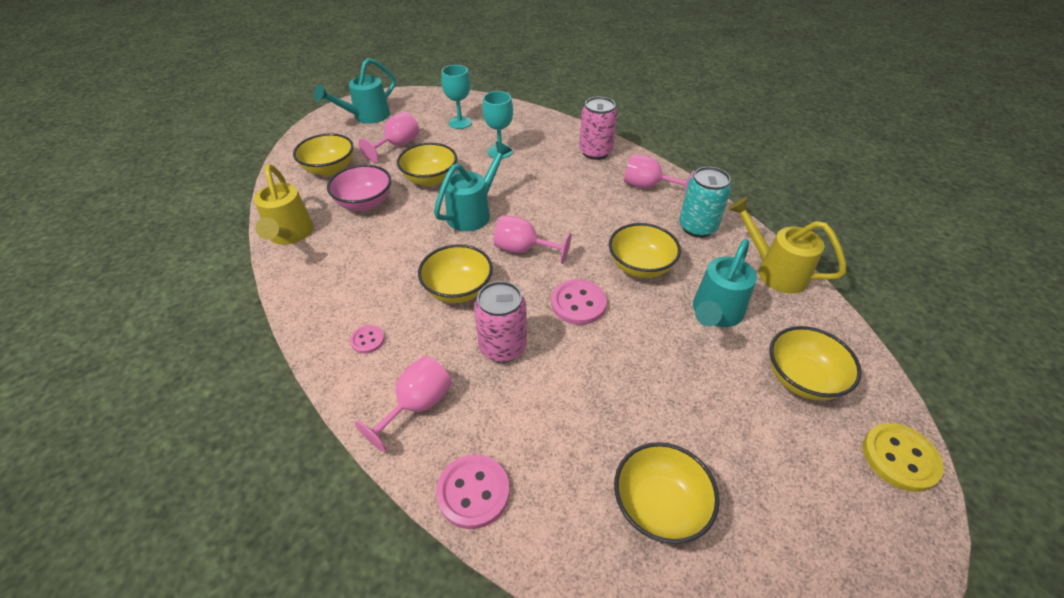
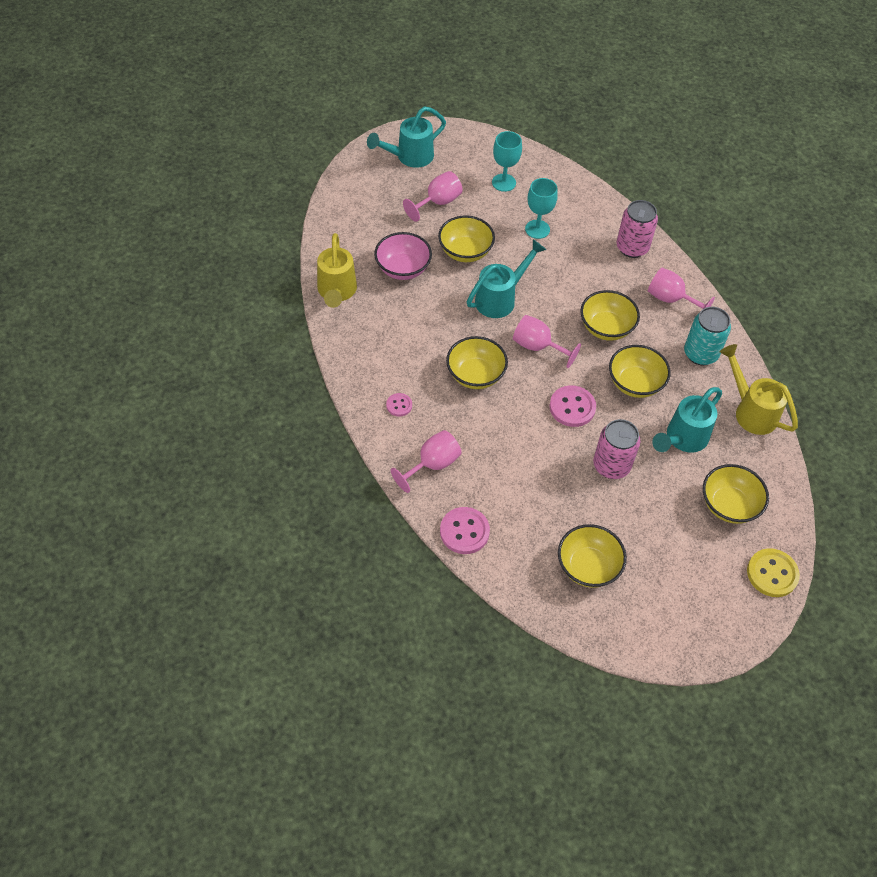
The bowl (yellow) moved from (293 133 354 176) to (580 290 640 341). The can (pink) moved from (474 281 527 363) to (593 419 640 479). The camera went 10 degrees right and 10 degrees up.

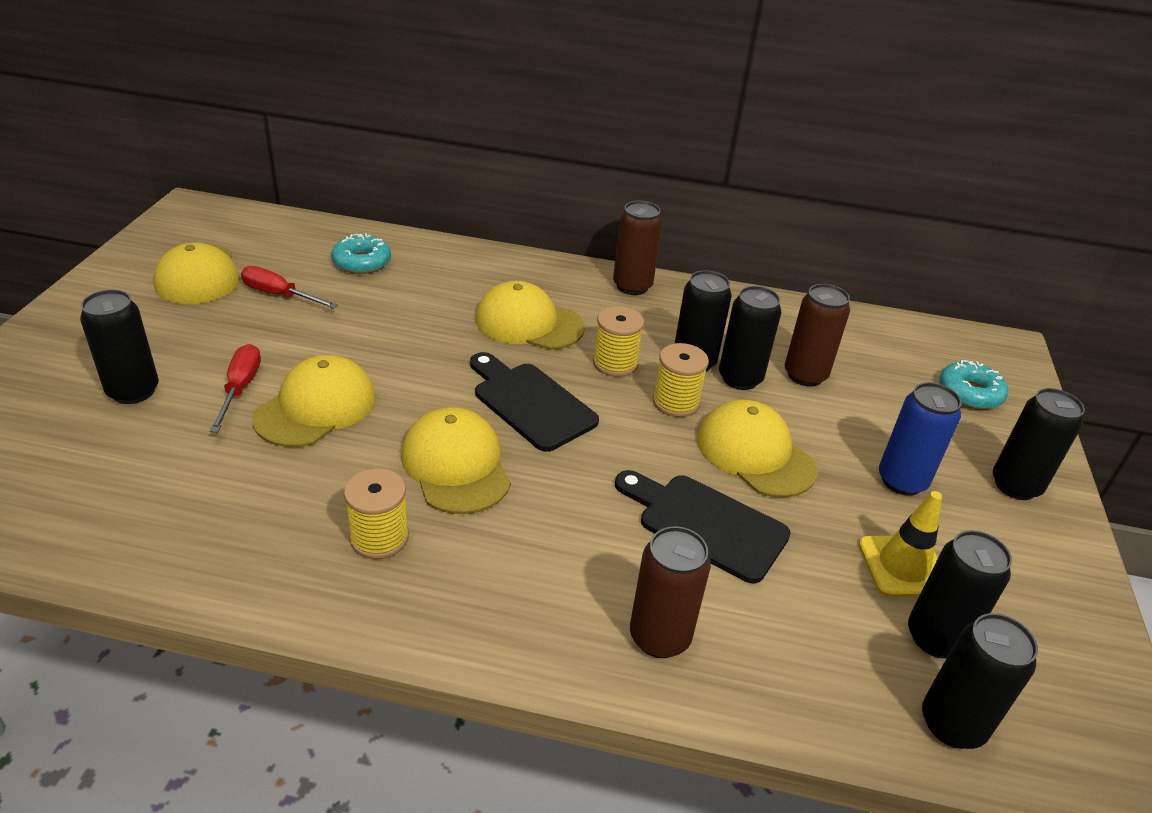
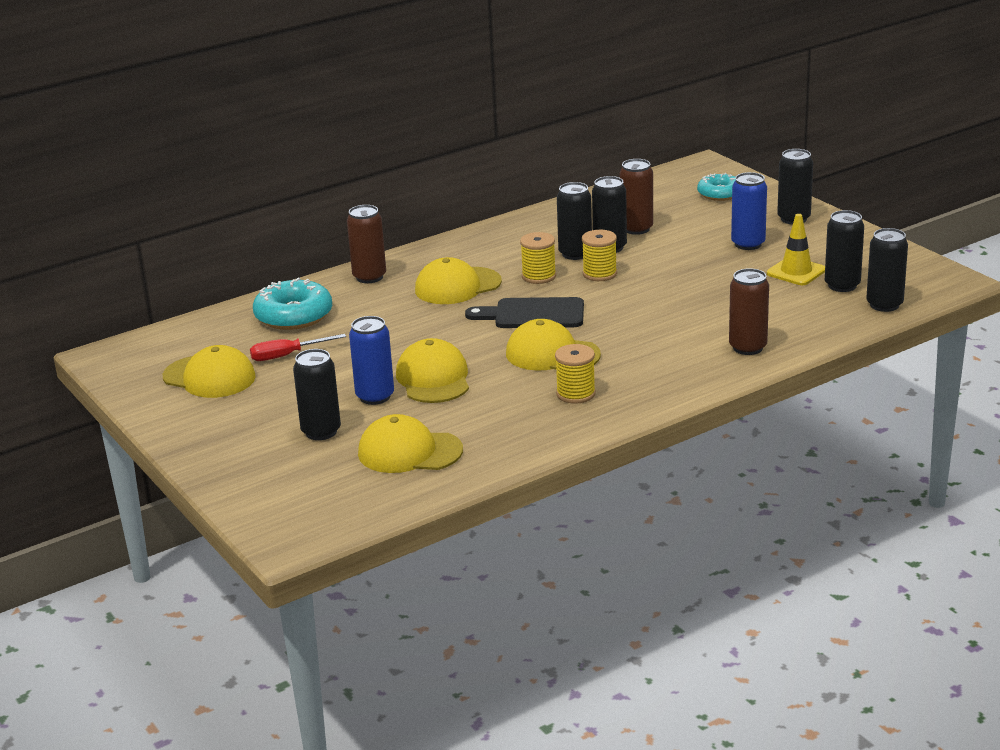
The donut (turquoise) at (331 233 391 274) changed to 1.55 times the size. The can (brown) moved from (613 201 662 295) to (347 205 386 283). The screwdriver (red) at (210 344 261 432) was replaced by the can (blue) at (349 316 394 405). The cap (yellow) moved from (697 399 818 498) to (358 414 463 473). The cutting board (black) at (615 470 791 583) disappeared. The camera went 40 degrees left and 10 degrees down.

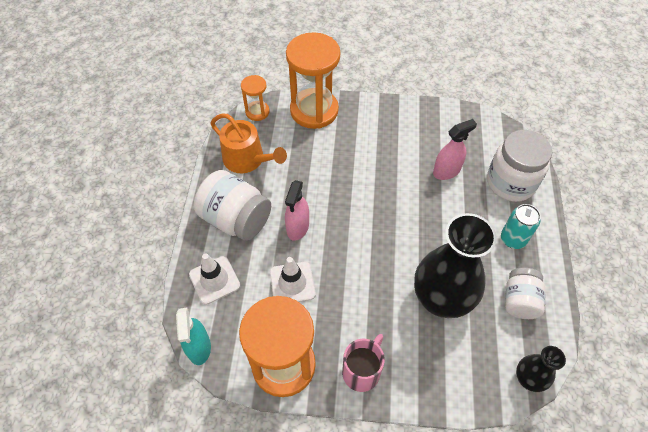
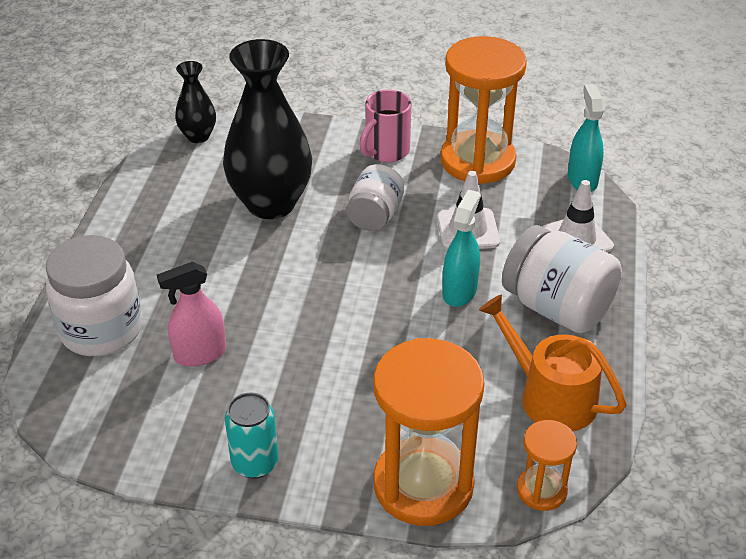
The can (turquoise) moved from (501 204 541 249) to (225 392 278 479). The jar (white) moved from (505 268 545 319) to (347 164 405 231). The spray bottle (pink) at (285 180 309 241) became the spray bottle (turquoise) at (442 190 480 307). The camera went 175 degrees left and 15 degrees down.

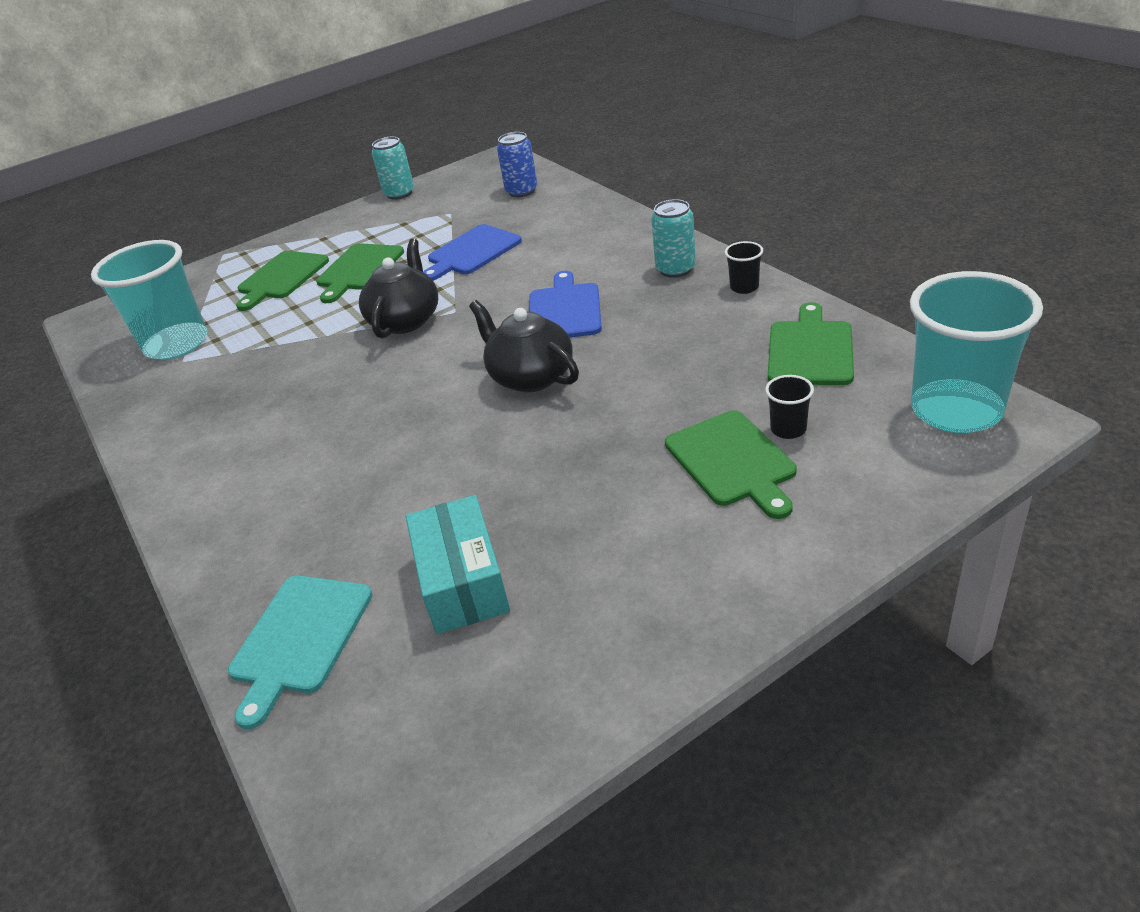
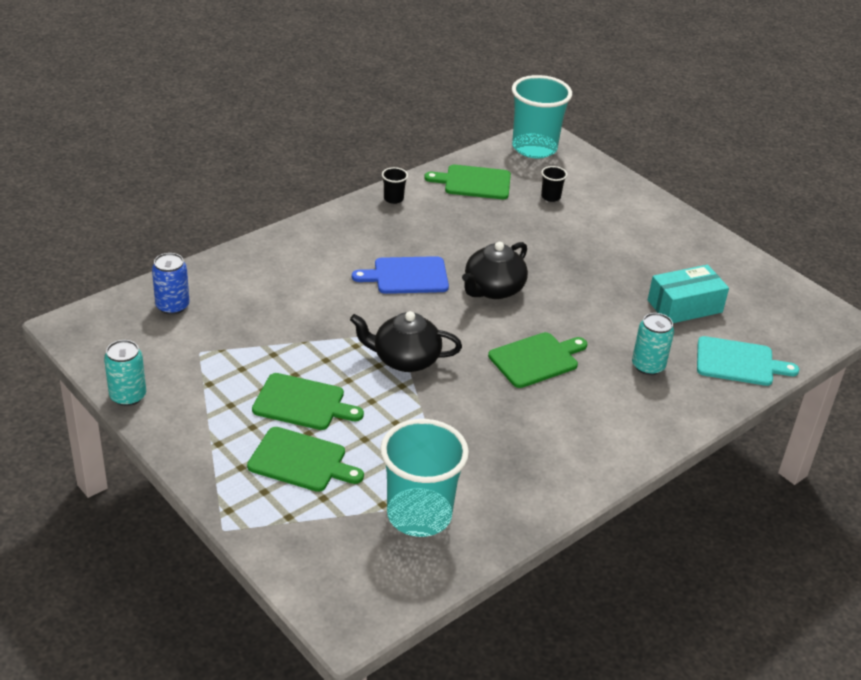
The cutting board (green) moved from (665 410 797 519) to (488 332 587 388). The can (turquoise) moved from (651 199 696 278) to (632 313 674 375). The cutting board (blue) at (423 224 522 281) disappeared. The camera went 105 degrees left and 0 degrees up.

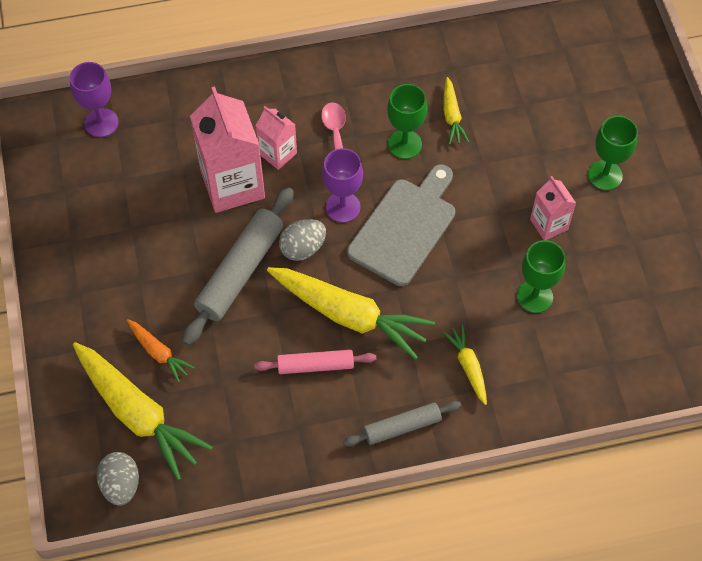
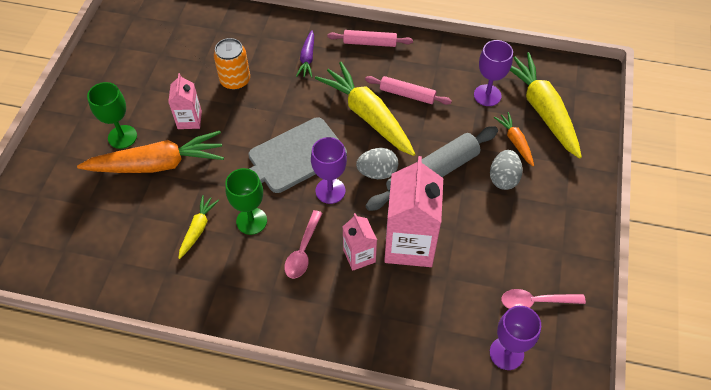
The carrot (orange) at (77 131 224 173) appeared. The goblet (green) at (517 240 565 313) was replaced by the can (orange) at (214 38 250 90). The carrot (yellow) at (443 324 487 405) became the carrot (purple) at (296 30 314 78). The rolling pin (grey) at (343 401 461 447) became the rolling pin (pink) at (327 30 413 47). The goblet (purple) at (474 40 513 106) appeared. The egg (grey) moved from (97 452 139 506) to (490 150 523 190). The spoon (pink) at (501 289 586 309) appeared. The camera went 155 degrees left and 5 degrees down.

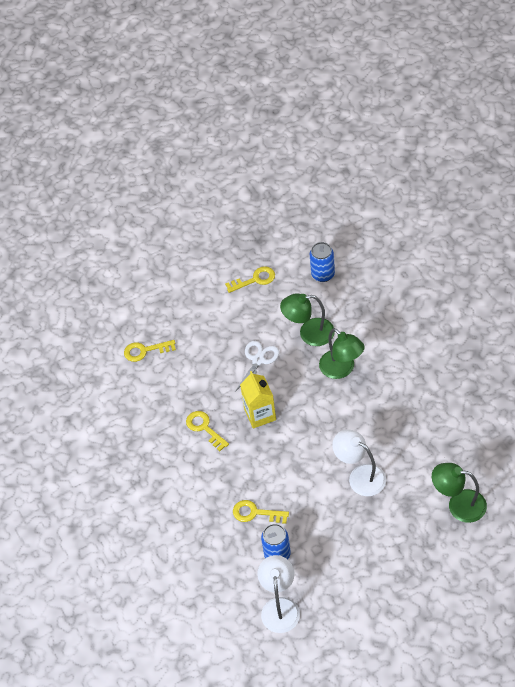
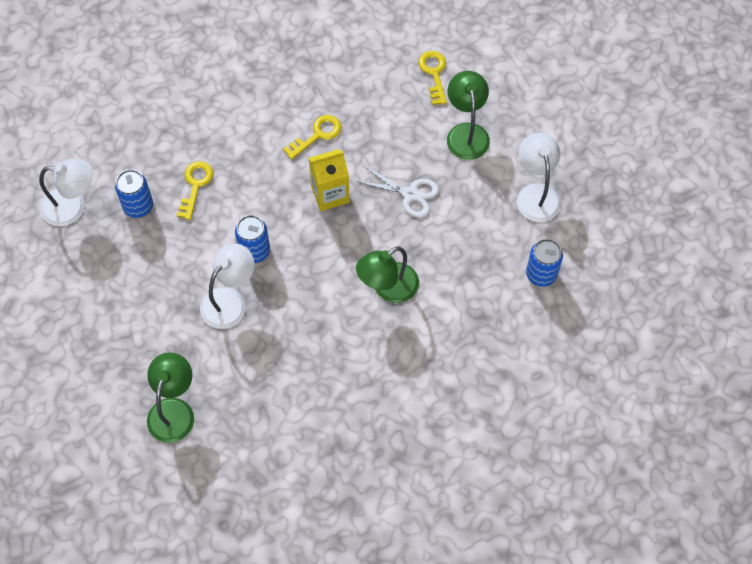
The can (blue) at (235 215 270 263) appeared. The lamp (green) moved from (280 293 335 346) to (447 71 490 160). The key (yellow) at (225 266 275 293) was replaced by the lamp (white) at (517 133 561 222). The camera went 85 degrees right and 10 degrees up.

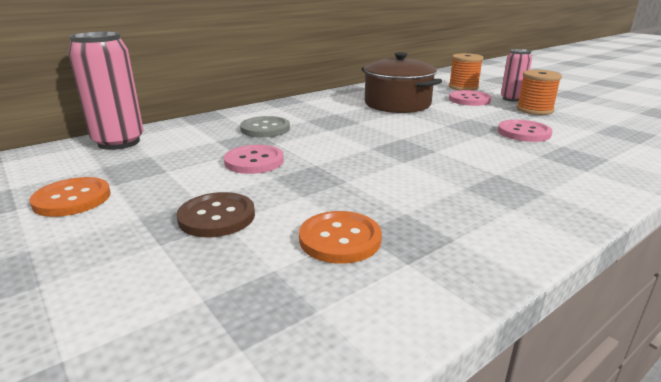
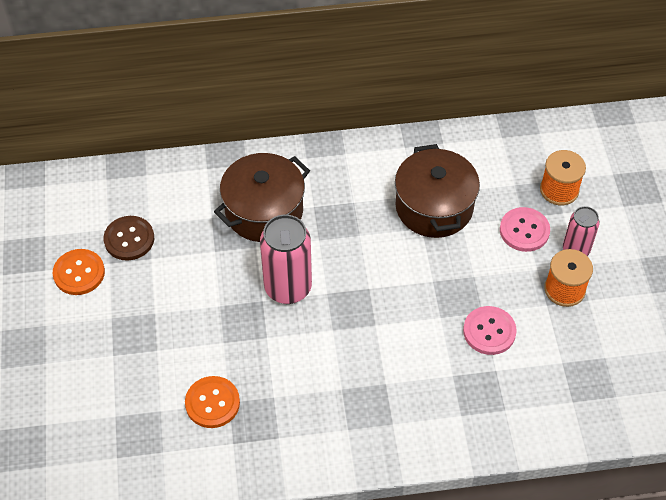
The button (brown) moved from (176 192 255 237) to (103 216 154 261). The button (grey) at (240 116 290 138) was replaced by the pot (brown) at (214 153 310 242). The can (pink) moved from (68 32 144 150) to (260 215 312 304). The button (pink) at (224 145 284 174) disappeared. The camera went 30 degrees right and 30 degrees up.

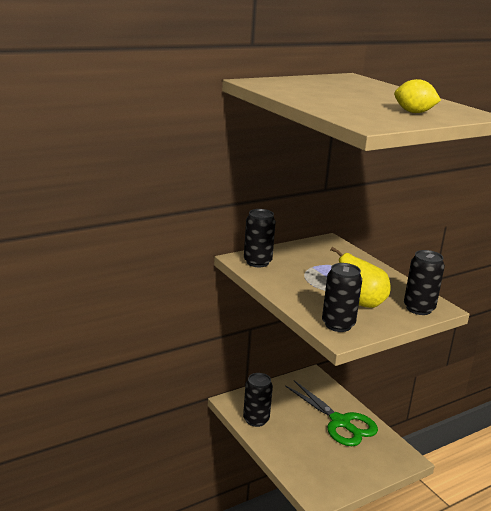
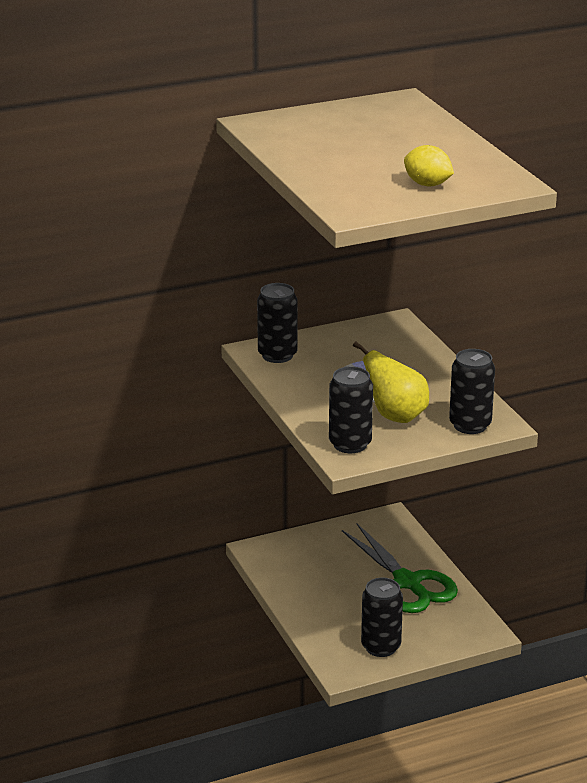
The can (black) moved from (243 373 273 427) to (361 578 403 657). The camera went 10 degrees right and 5 degrees up.

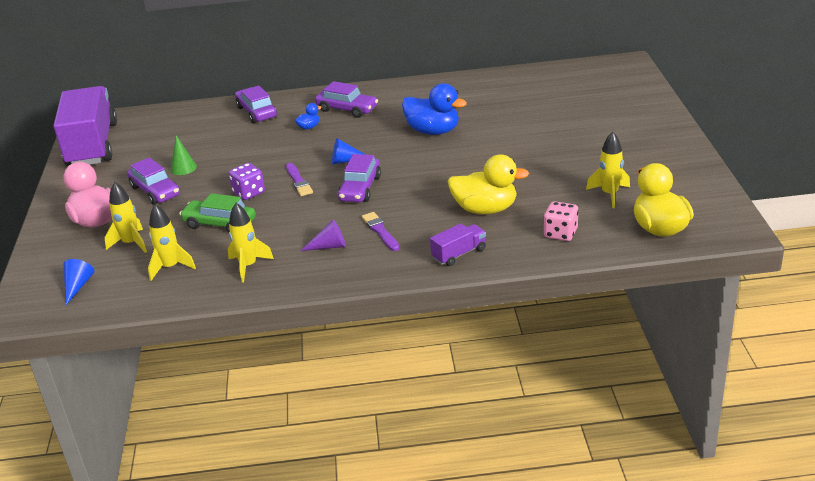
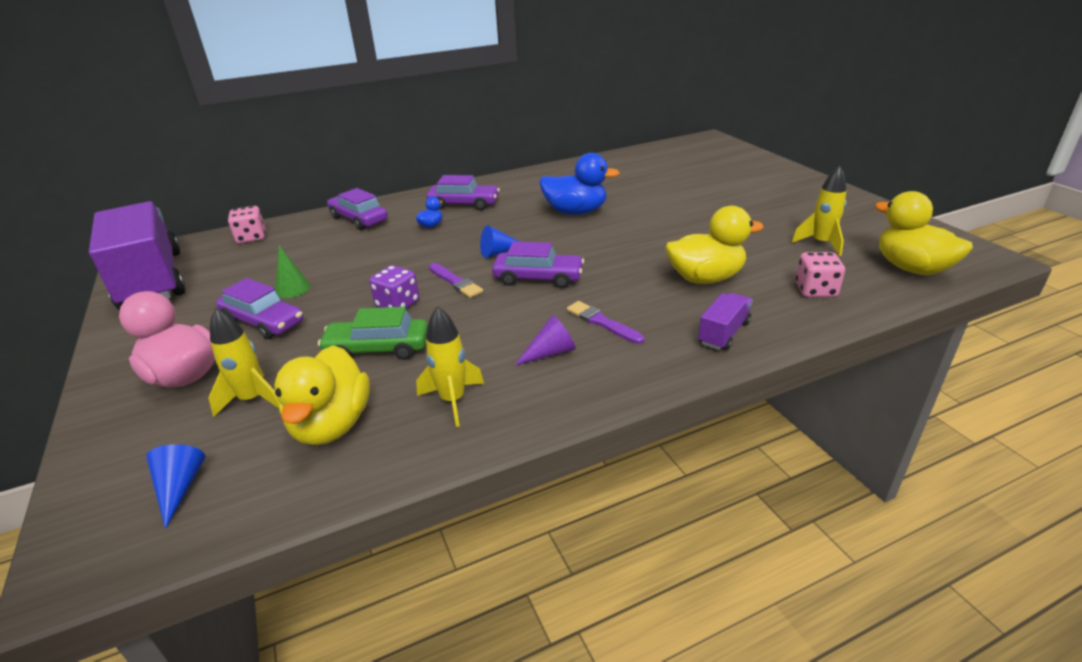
The dice (pink) at (228 206 265 243) appeared. The rocket (yellow) at (148 204 196 281) was replaced by the duck (yellow) at (274 345 370 445). The car (purple) at (338 154 381 202) turned 75 degrees counterclockwise. The camera went 20 degrees left and 0 degrees up.

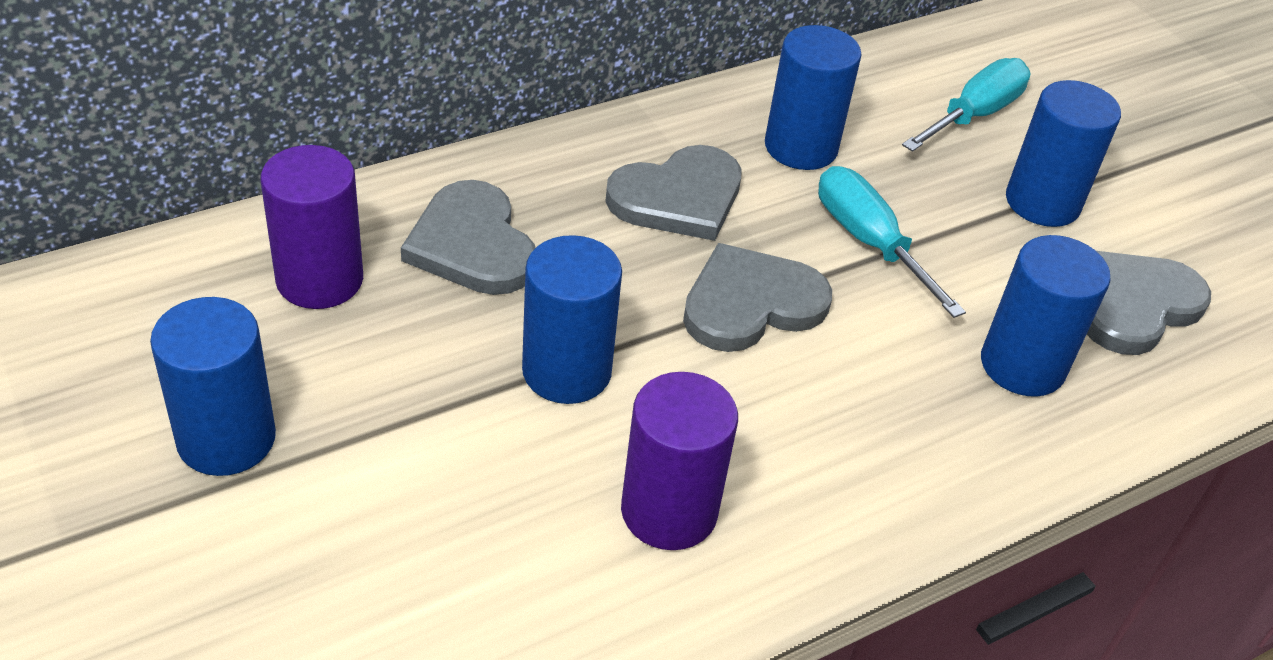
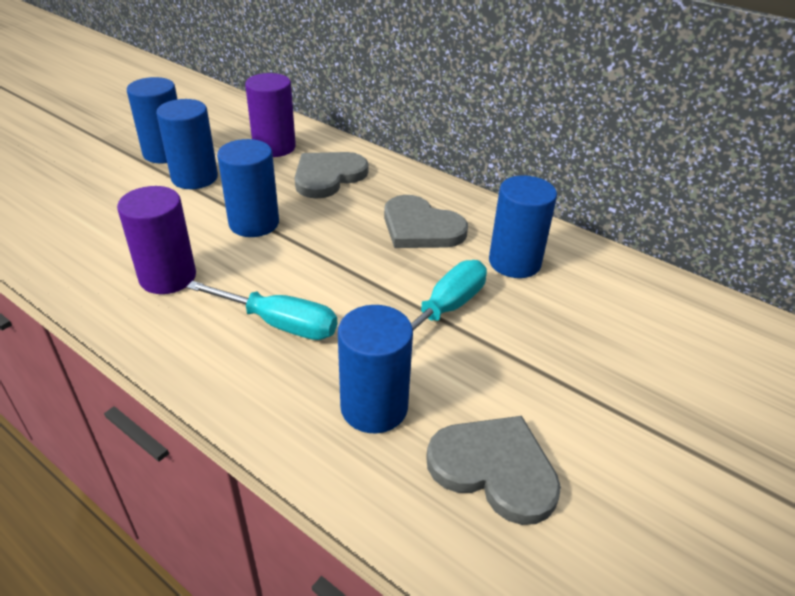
The cylinder (blue) moved from (1006 80 1121 227) to (156 99 218 189). The screwdriver (turquoise) moved from (902 58 1031 152) to (187 281 337 340). The heart (grey) at (683 243 832 352) disappeared. The camera went 70 degrees right and 5 degrees down.

